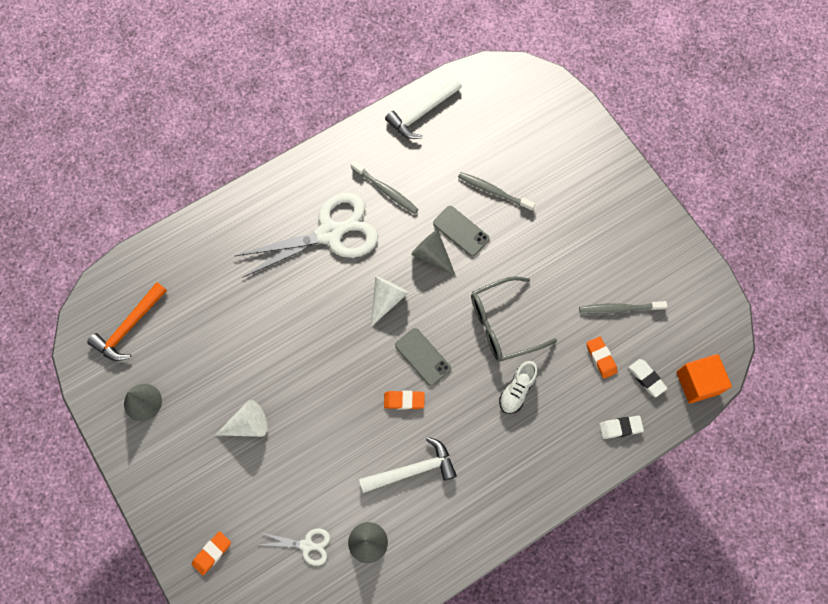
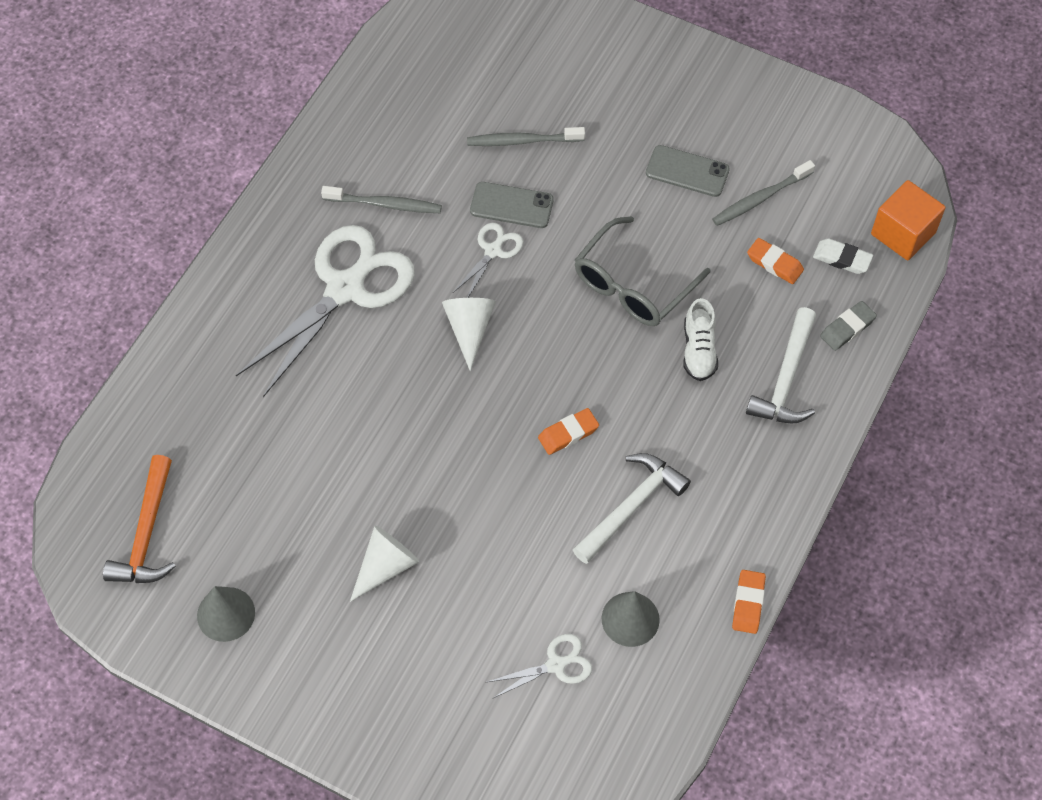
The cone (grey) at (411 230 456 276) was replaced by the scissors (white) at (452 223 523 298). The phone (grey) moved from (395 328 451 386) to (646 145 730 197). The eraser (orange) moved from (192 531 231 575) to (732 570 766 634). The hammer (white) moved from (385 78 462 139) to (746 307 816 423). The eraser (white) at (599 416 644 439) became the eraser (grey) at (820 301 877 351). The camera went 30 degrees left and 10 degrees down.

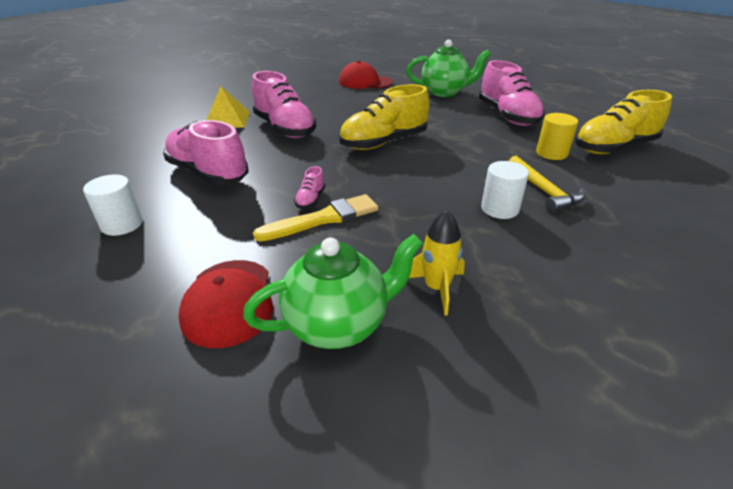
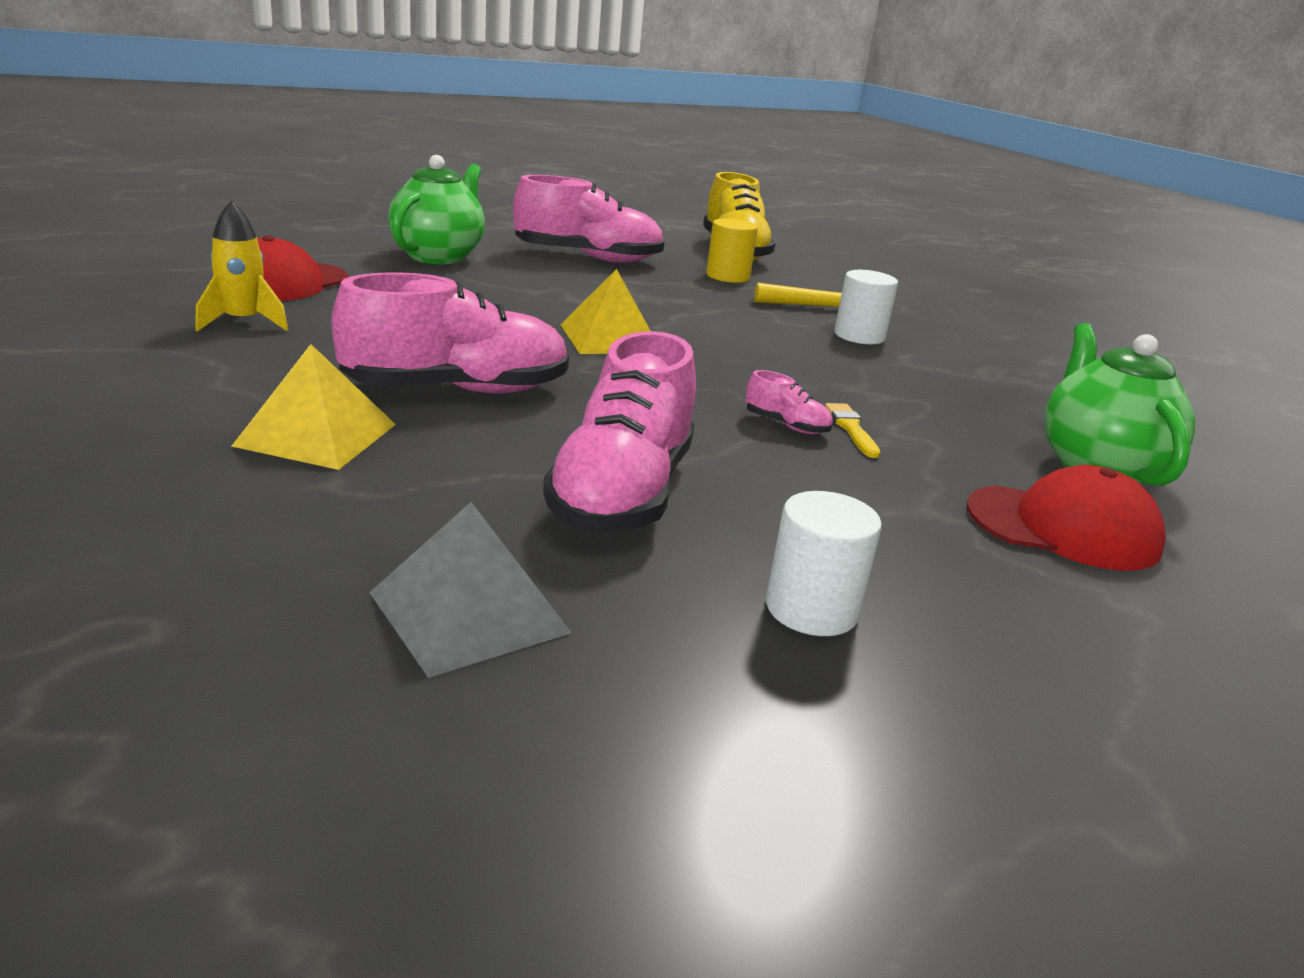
The rocket (yellow) moved from (409 210 465 316) to (195 201 288 332). The pyramid (grey) at (369 502 572 678) appeared. The shoe (pink) at (163 120 249 185) turned 45 degrees counterclockwise. The shoe (yellow) at (339 84 429 150) was replaced by the pyramid (yellow) at (561 269 650 354). The brush (yellow) at (253 194 378 241) changed to 0.54 times the size. The camera went 75 degrees left and 10 degrees down.

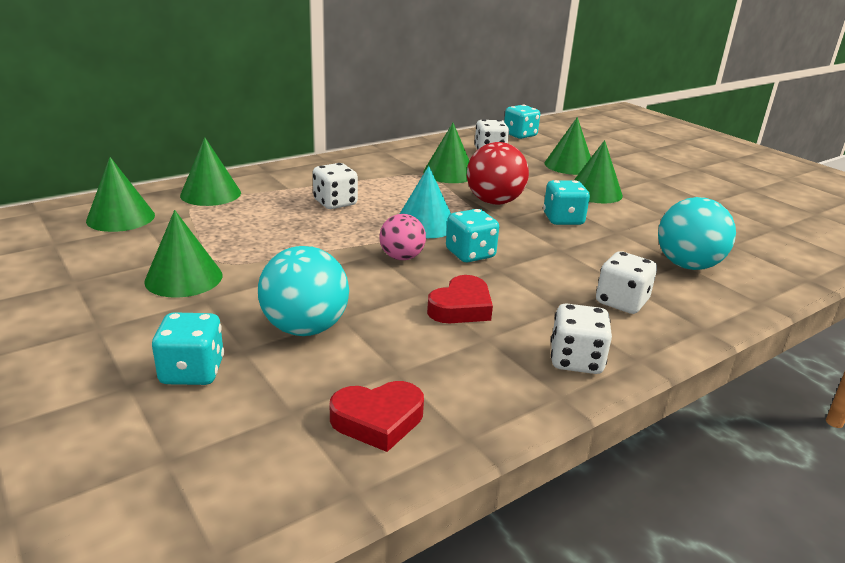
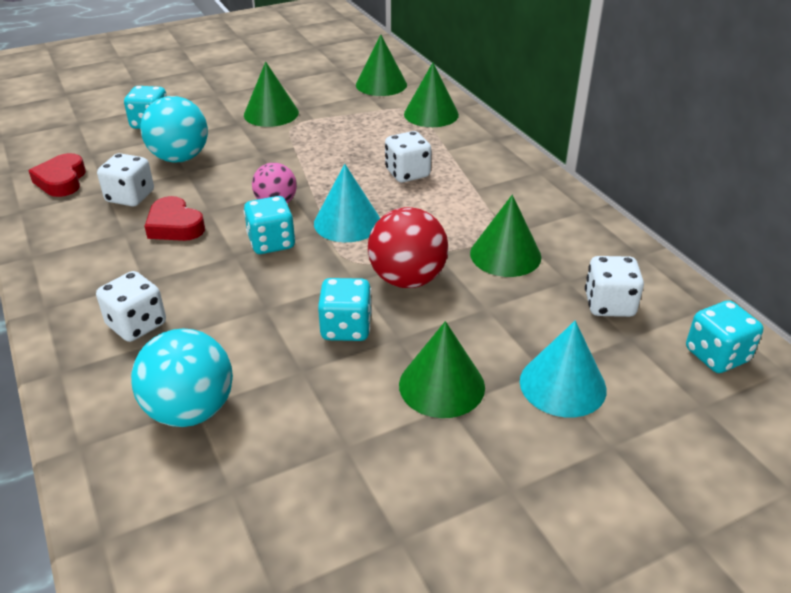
The dice (white) moved from (551 303 612 374) to (97 153 154 207). The cone (green) at (545 117 591 175) became the cone (turquoise) at (520 321 607 417). The camera went 100 degrees right and 10 degrees up.

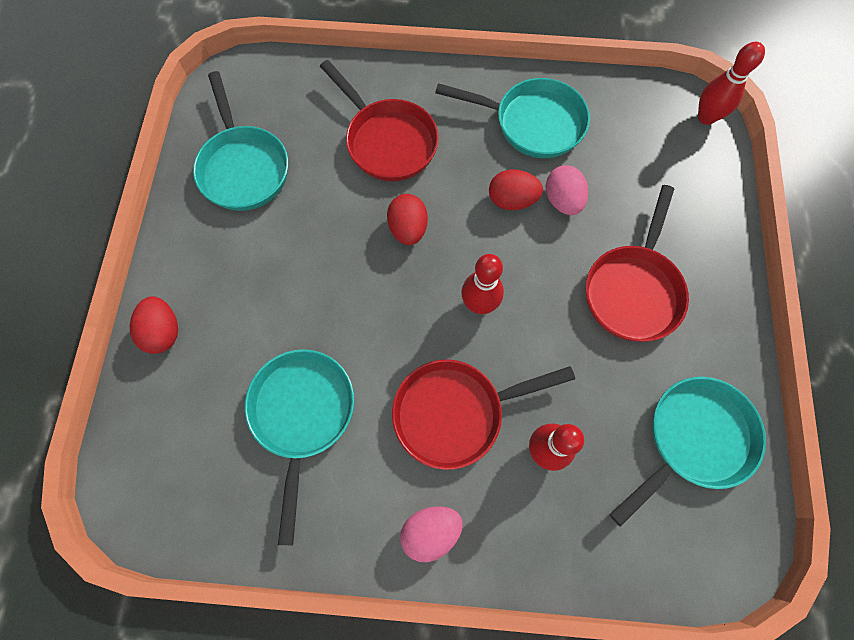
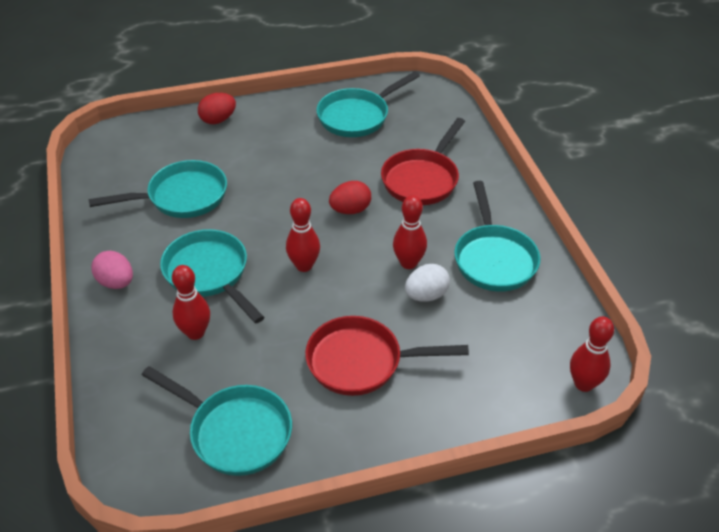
The pan (red) at (392 359 575 470) became the pan (turquoise) at (160 229 264 323). The egg (red) at (489 170 543 210) was replaced by the bowling pin (red) at (393 195 427 269). The egg (pink) at (546 165 588 215) became the egg (white) at (405 264 450 302). The camera went 70 degrees right and 25 degrees down.

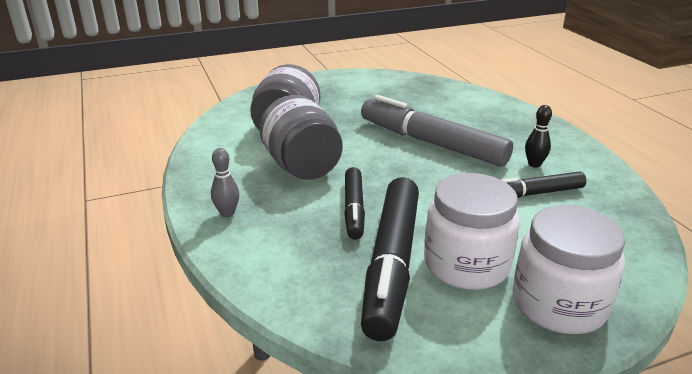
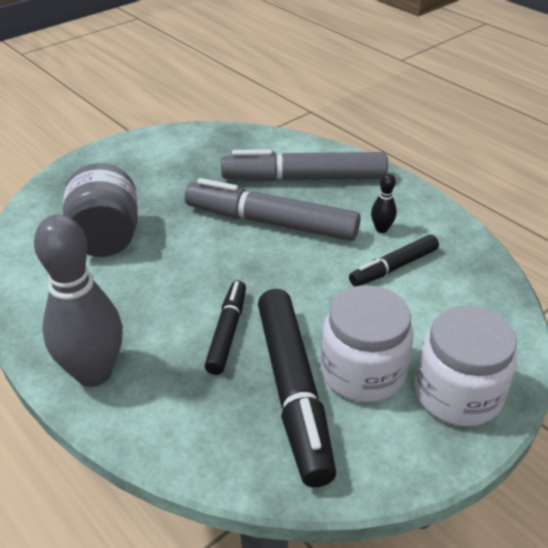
The bowling pin (grey) at (211 148 239 217) changed to 2.34 times the size. The marker (black) at (344 167 365 240) turned 150 degrees counterclockwise. The marker (grey) at (221 149 388 182) appeared. The jar (grey) at (260 95 343 180) disappeared. The camera went 20 degrees left and 10 degrees up.

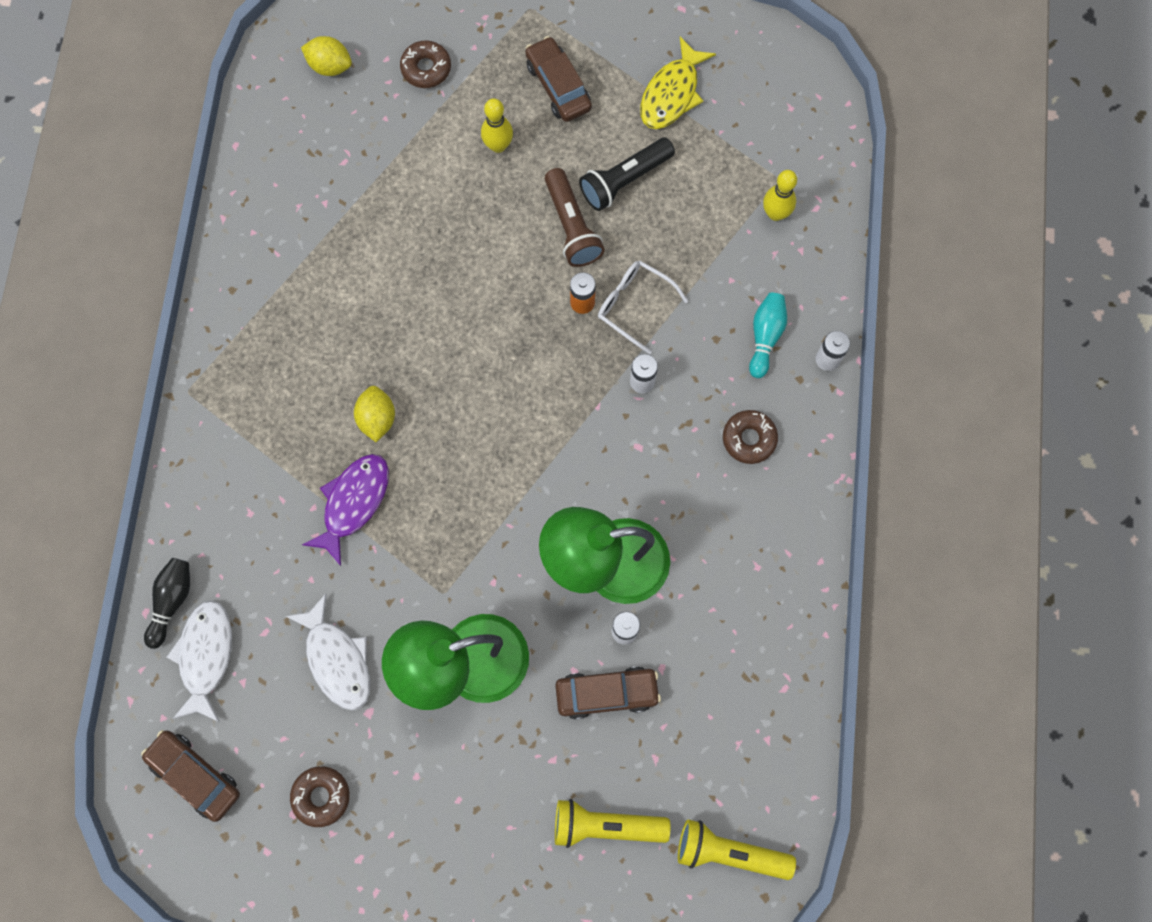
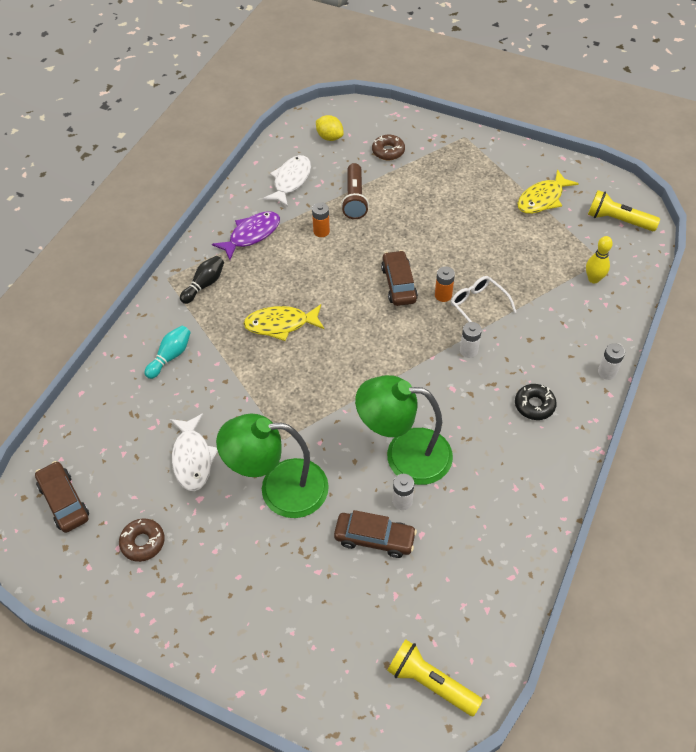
The bowling pin (turquoise) moved from (749 293 787 378) to (145 326 191 379). The bowling pin (black) moved from (144 558 190 649) to (180 256 224 304). The fish (purple) moved from (302 454 389 566) to (212 211 280 260). The lemon (yellow) at (354 386 395 442) was replaced by the fish (yellow) at (244 304 324 341). The fish (white) moved from (167 600 232 722) to (263 155 311 207). The battery (orange) at (312 202 330 237) appeared. The flashlight (brown) moved from (545 168 605 267) to (341 163 369 219). The car (brown) moved from (525 36 592 122) to (381 250 418 306). The donut (brown) at (723 410 778 464) became the donut (black) at (515 384 557 420). The flashlight (yellow) moved from (555 799 670 848) to (588 190 660 231). The bowling pin (yellow) at (481 98 513 153) disappeared. The flashlight (black) at (579 138 675 211) disappeared. The camera went 20 degrees right and 20 degrees down.

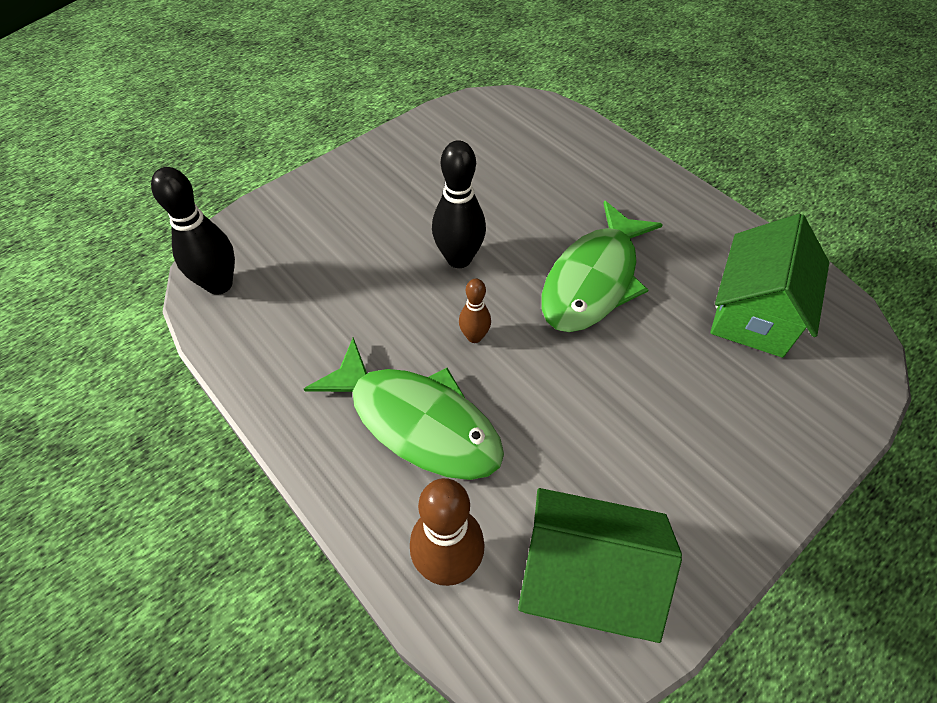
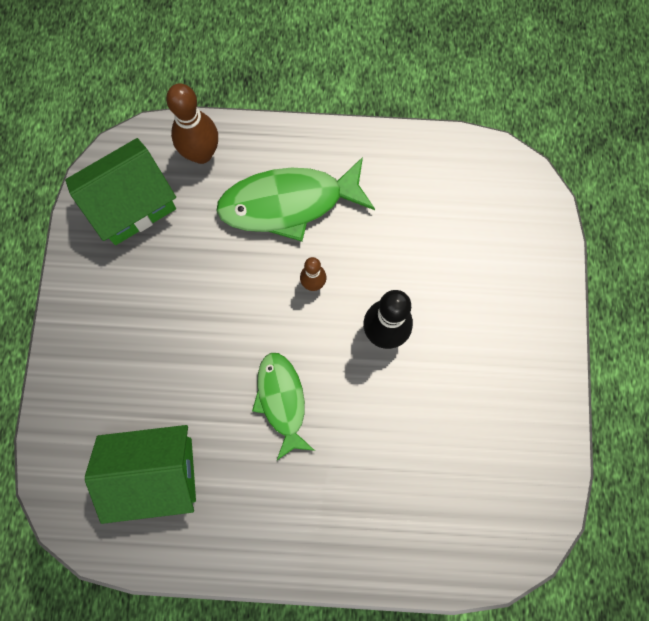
The house (green) at (710 214 829 358) turned 75 degrees counterclockwise. The fish (green) at (541 201 663 332) changed to 0.64 times the size. The bowling pin (black) at (151 167 235 295) disappeared. The camera went 135 degrees right and 20 degrees up.

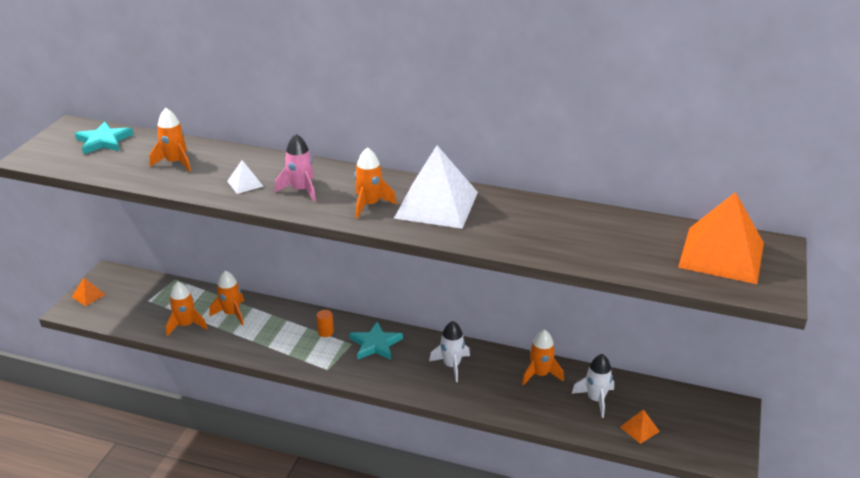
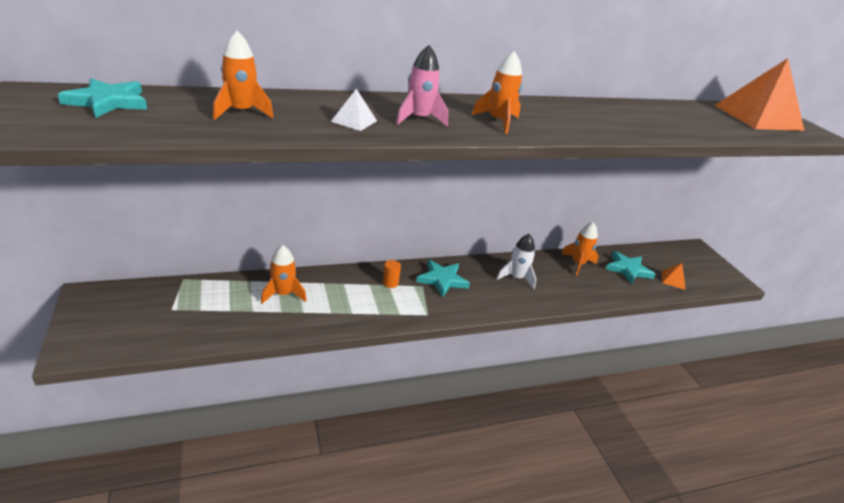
The rocket (white) at (572 354 614 418) was replaced by the star (turquoise) at (606 251 656 284). The pyramid (orange) at (72 278 106 306) disappeared. The rocket (orange) at (166 282 207 336) disappeared. The pyramid (white) at (394 145 478 229) disappeared. The camera went 40 degrees left and 0 degrees up.

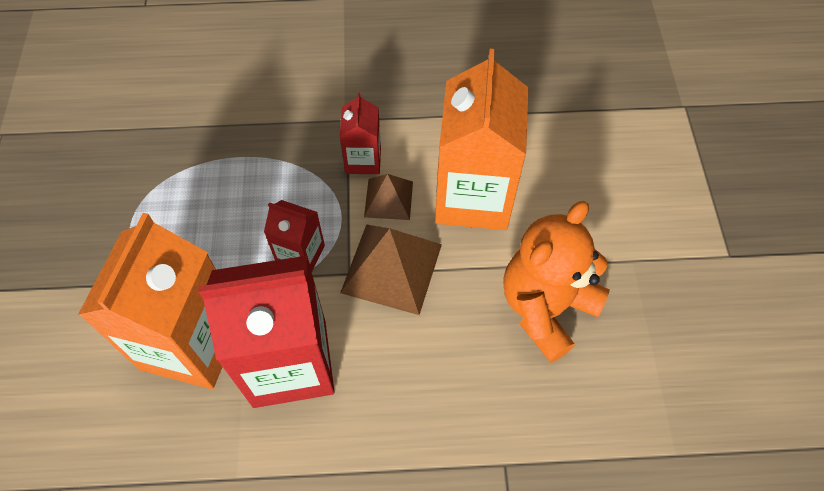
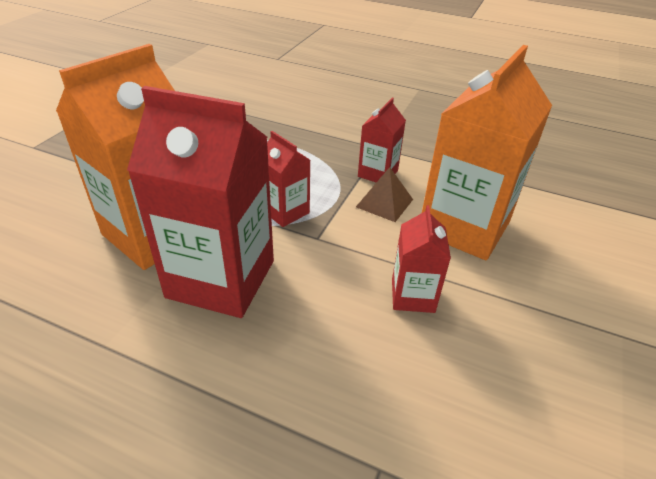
The carton (red) at (392 205 451 313) appeared. The pyramid (brown) at (340 225 442 315) disappeared. The teddy bear (orange) at (503 201 610 363) disappeared. The camera went 25 degrees right and 20 degrees down.

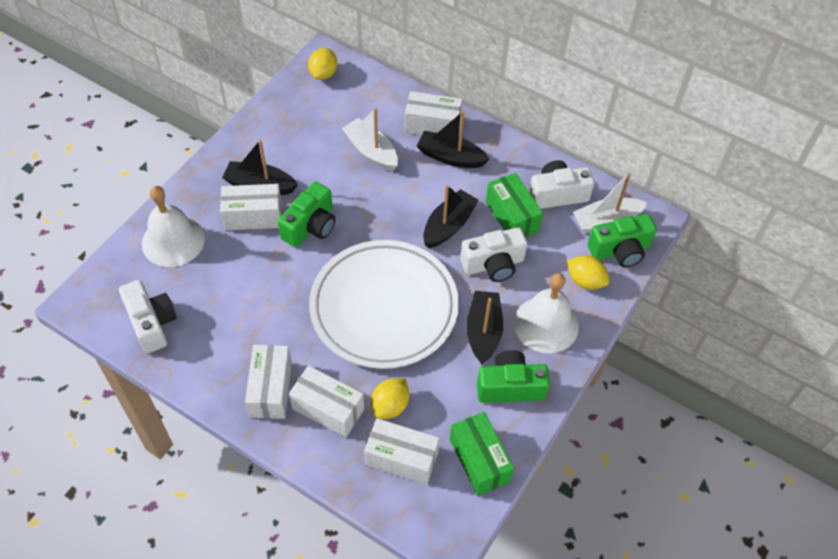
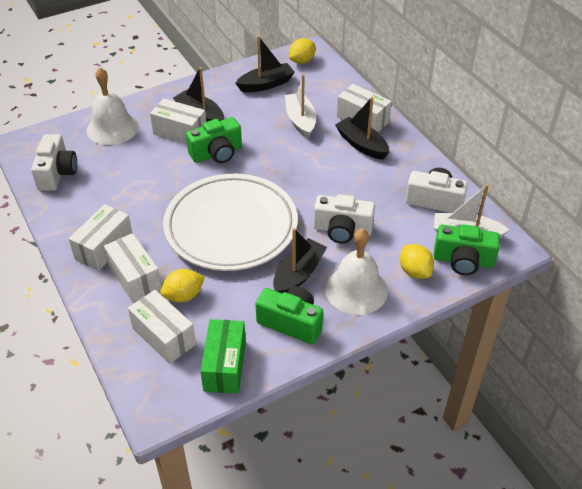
The boat (black) moved from (423 185 479 248) to (236 36 295 92). The box (green) at (486 173 543 238) disappeared. The camera went 30 degrees right and 10 degrees down.

